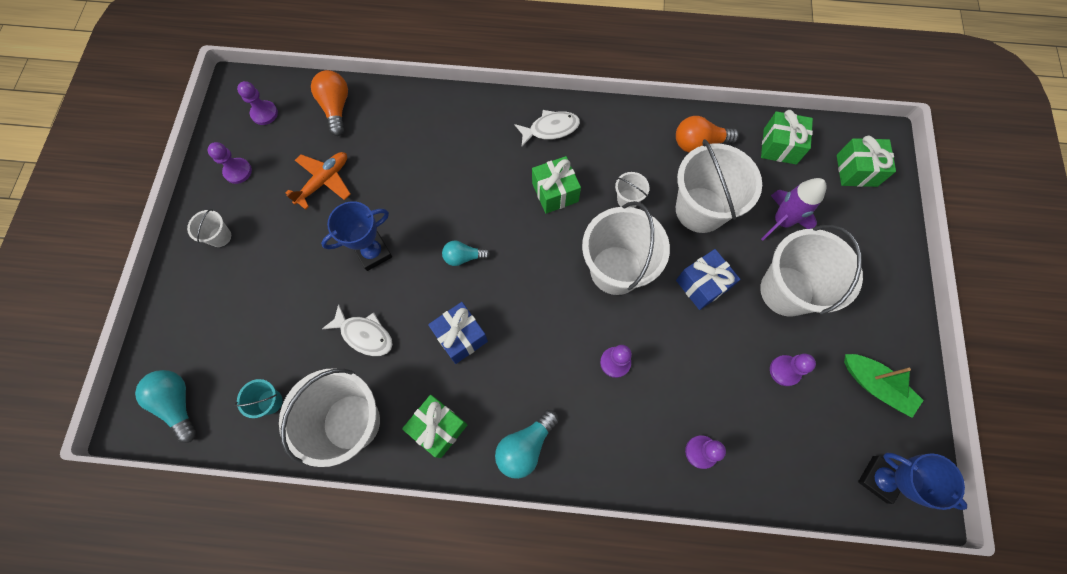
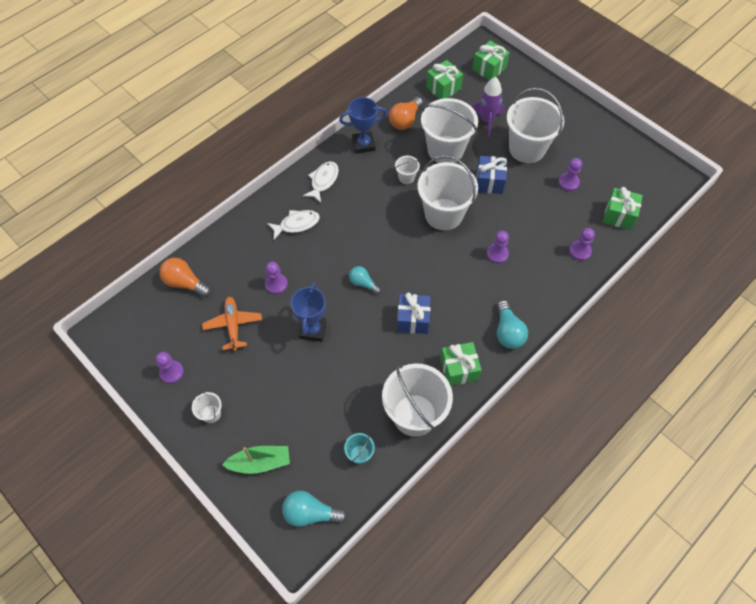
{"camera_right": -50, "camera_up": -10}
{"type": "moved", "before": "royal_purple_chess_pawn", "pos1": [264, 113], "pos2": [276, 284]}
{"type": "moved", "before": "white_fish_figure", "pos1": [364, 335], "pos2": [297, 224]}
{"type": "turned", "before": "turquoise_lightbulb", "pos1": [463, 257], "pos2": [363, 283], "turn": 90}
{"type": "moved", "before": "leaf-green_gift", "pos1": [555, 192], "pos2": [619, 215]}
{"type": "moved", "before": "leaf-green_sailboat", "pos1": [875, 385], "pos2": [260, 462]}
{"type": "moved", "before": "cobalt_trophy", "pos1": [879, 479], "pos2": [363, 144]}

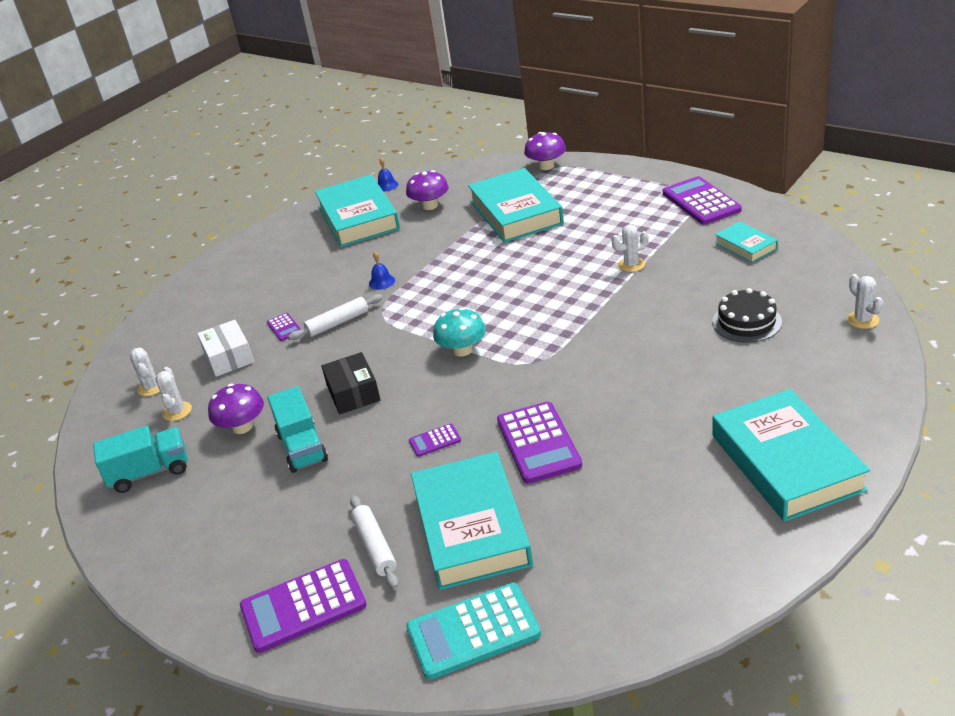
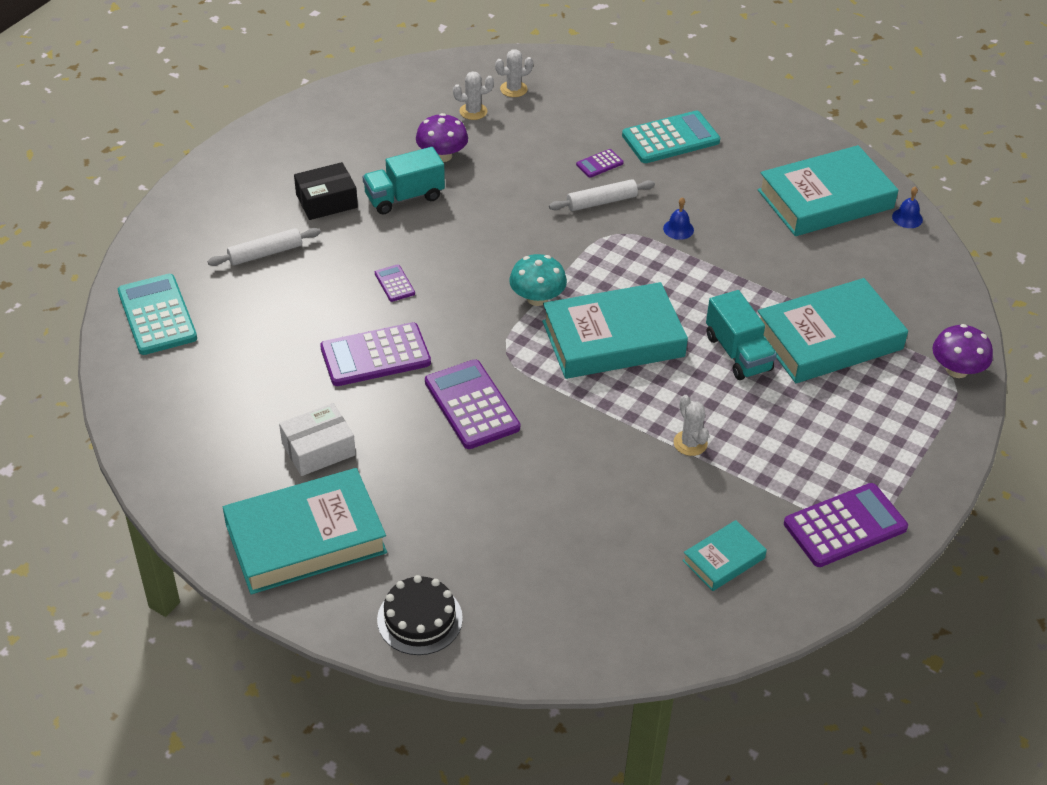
{"camera_right": 80, "camera_up": 10}
{"type": "moved", "before": "turquoise_truck", "pos1": [150, 472], "pos2": [738, 353]}
{"type": "moved", "before": "white_package", "pos1": [229, 357], "pos2": [318, 449]}
{"type": "moved", "before": "royal_purple_calculator", "pos1": [303, 606], "pos2": [472, 405]}
{"type": "turned", "before": "white_rolling_pin", "pos1": [337, 323], "pos2": [601, 202], "turn": -75}
{"type": "moved", "before": "black_package", "pos1": [353, 393], "pos2": [326, 201]}
{"type": "removed", "before": "royal_purple_mushroom", "pos1": [430, 206]}
{"type": "moved", "before": "turquoise_hardback", "pos1": [471, 527], "pos2": [613, 339]}
{"type": "moved", "before": "black_cake", "pos1": [746, 322], "pos2": [419, 619]}
{"type": "removed", "before": "white_cactus", "pos1": [862, 320]}
{"type": "added", "after": "turquoise_calculator", "pos2": [670, 138]}

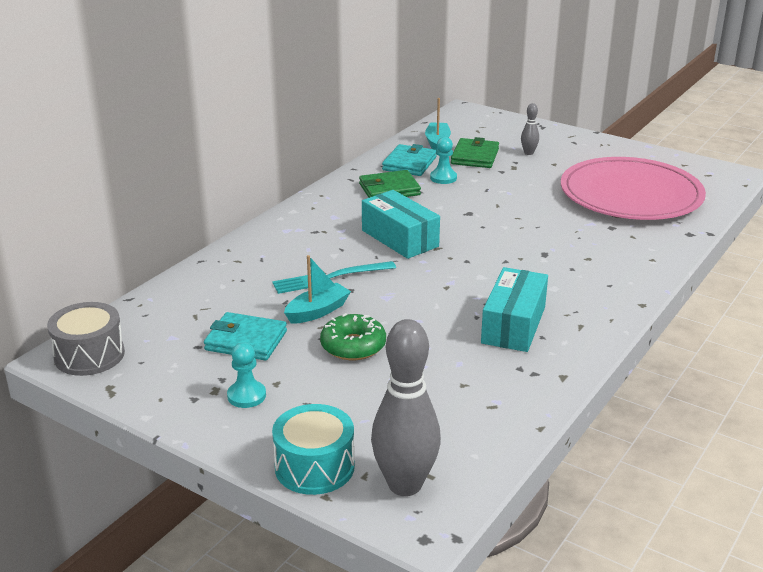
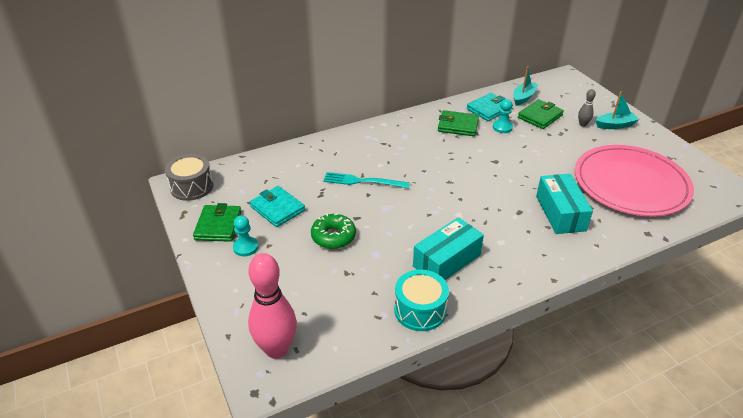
{"camera_right": 30, "camera_up": 10}
{"type": "moved", "before": "turquoise_snare_drum", "pos1": [314, 467], "pos2": [420, 310]}
{"type": "moved", "before": "turquoise_sailboat", "pos1": [317, 311], "pos2": [615, 125]}
{"type": "moved", "before": "turquoise_package", "pos1": [399, 238], "pos2": [560, 213]}
{"type": "recoloured", "before": "grey_bowling_pin", "after": "pink_bowling_pin", "pos1": [405, 485], "pos2": [276, 349]}
{"type": "added", "after": "leaf-green_card_wallet", "pos2": [218, 225]}

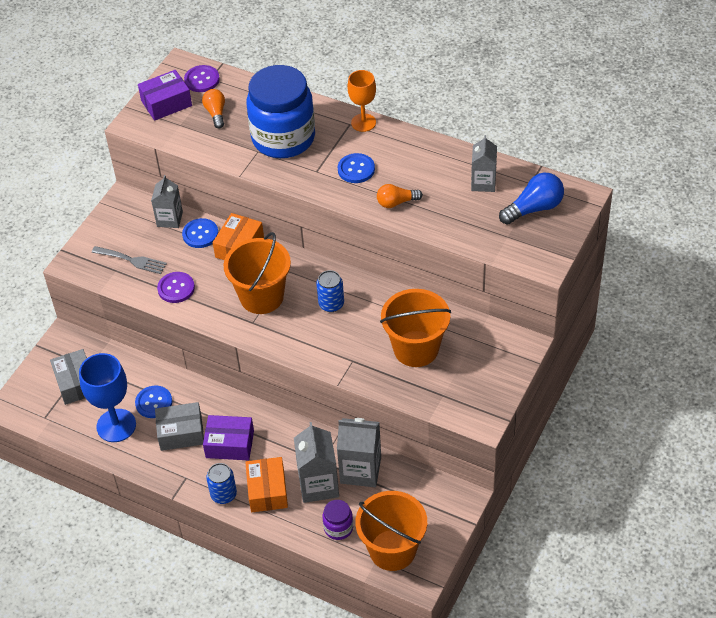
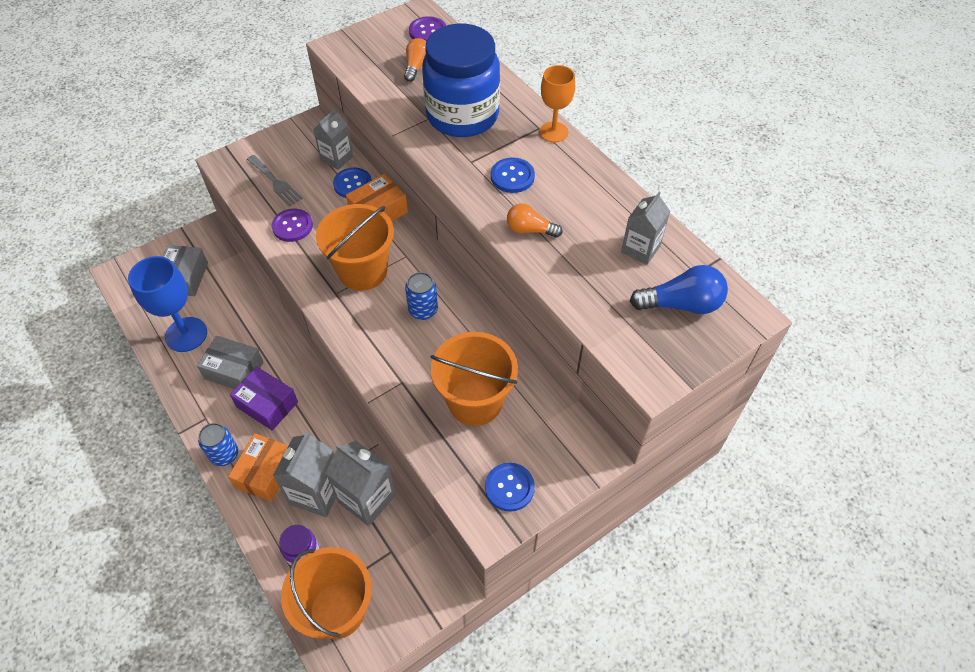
{"camera_right": 25, "camera_up": 5}
{"type": "moved", "before": "cobalt_button", "pos1": [154, 403], "pos2": [509, 487]}
{"type": "removed", "before": "royal_purple_package", "pos1": [166, 103]}

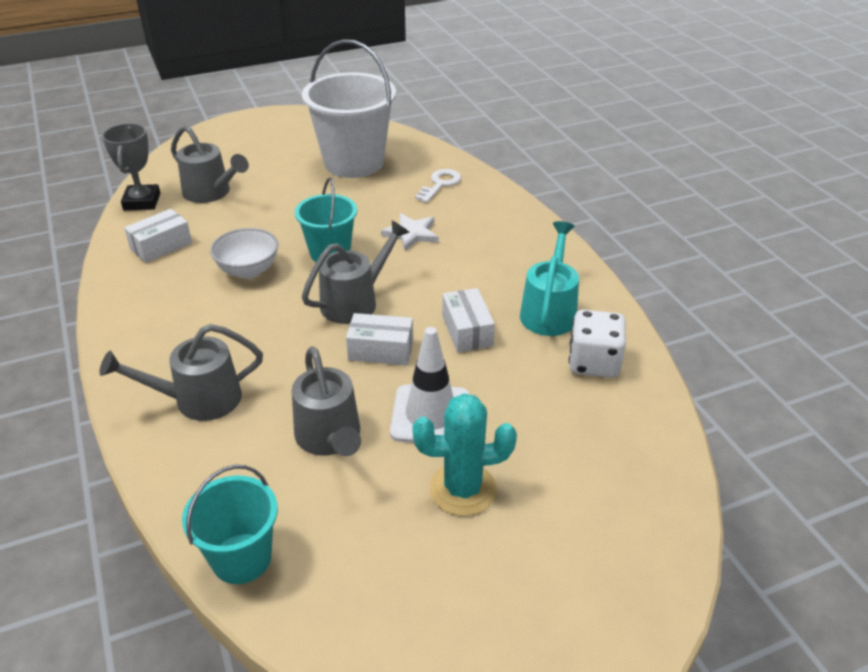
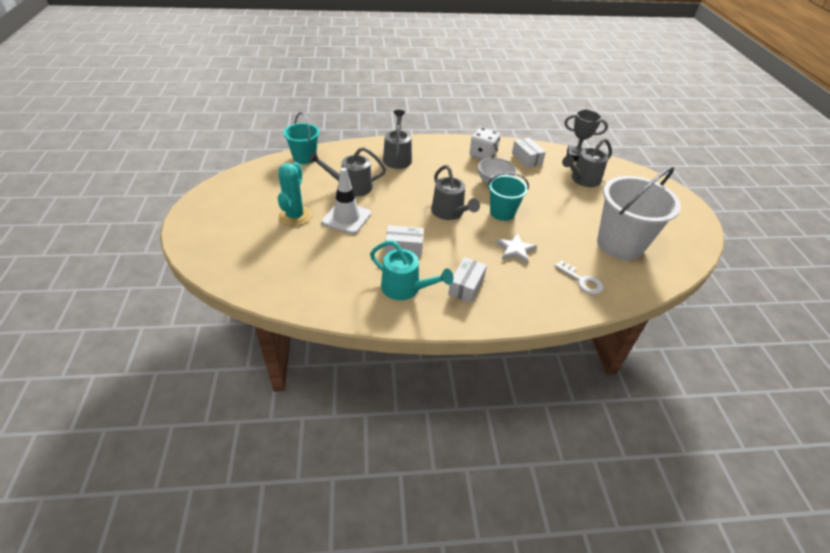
{"camera_right": 105, "camera_up": 5}
{"type": "moved", "before": "white_package", "pos1": [381, 350], "pos2": [466, 286]}
{"type": "moved", "before": "white_game_die", "pos1": [594, 363], "pos2": [483, 155]}

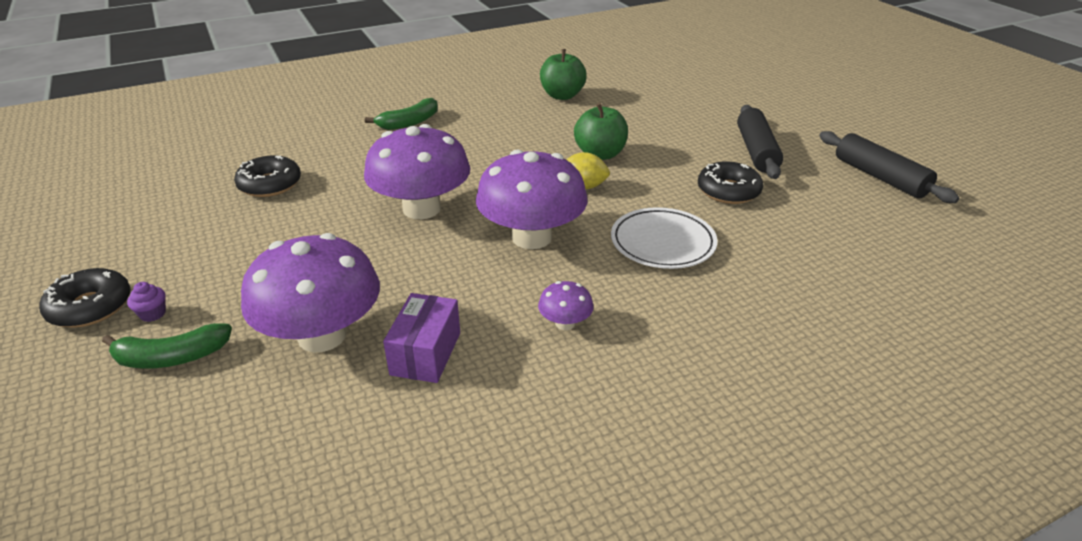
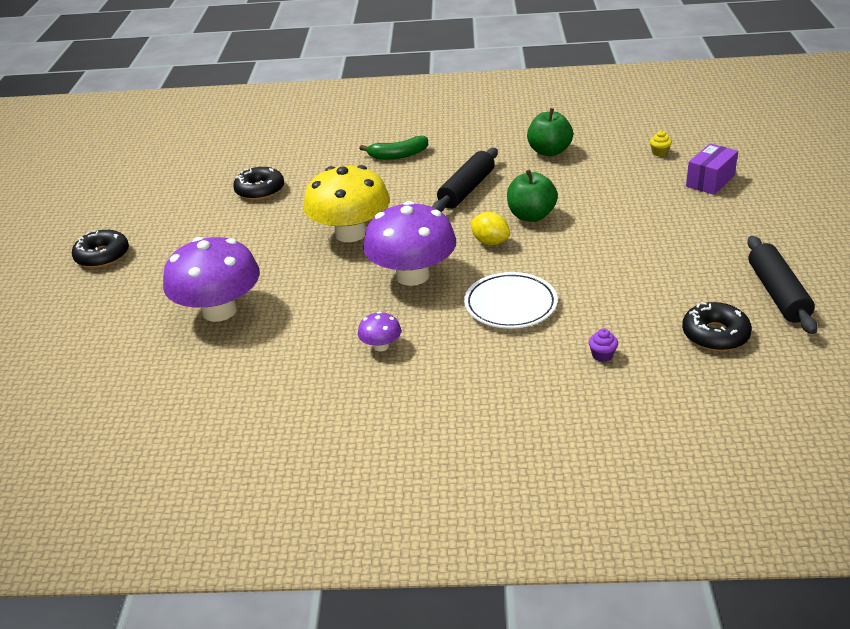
{"camera_right": 30, "camera_up": 0}
{"type": "removed", "before": "leaf-green_banana", "pos1": [171, 358]}
{"type": "moved", "before": "royal_purple_cupcake", "pos1": [153, 314], "pos2": [602, 355]}
{"type": "recoloured", "before": "royal_purple_mushroom", "after": "yellow_mushroom", "pos1": [422, 209], "pos2": [350, 233]}
{"type": "moved", "before": "royal_purple_package", "pos1": [426, 353], "pos2": [710, 181]}
{"type": "moved", "before": "black_glazed_donut", "pos1": [728, 191], "pos2": [715, 334]}
{"type": "moved", "before": "black_rolling_pin", "pos1": [756, 151], "pos2": [466, 189]}
{"type": "added", "after": "yellow_cupcake", "pos2": [659, 153]}

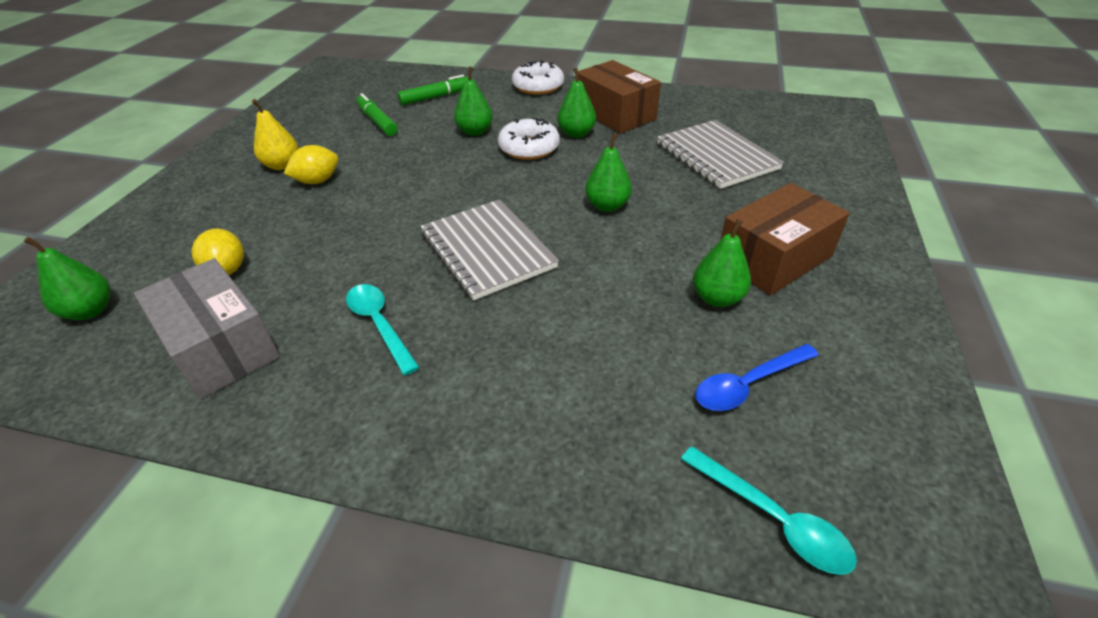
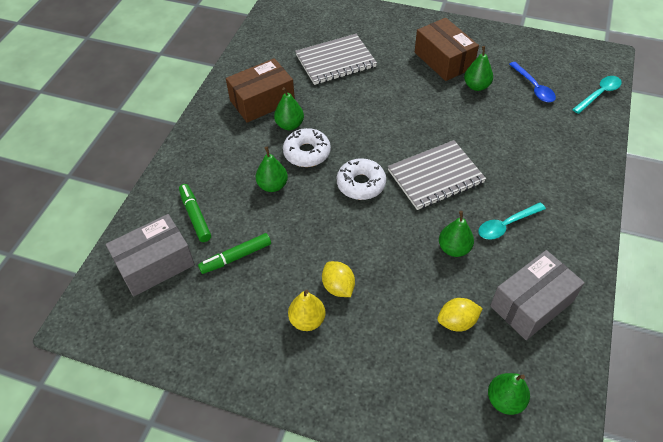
{"camera_right": -85, "camera_up": 10}
{"type": "moved", "before": "white_glazed_donut", "pos1": [538, 86], "pos2": [361, 184]}
{"type": "moved", "before": "leaf-green_pear", "pos1": [607, 206], "pos2": [454, 248]}
{"type": "added", "after": "grey_package", "pos2": [155, 264]}

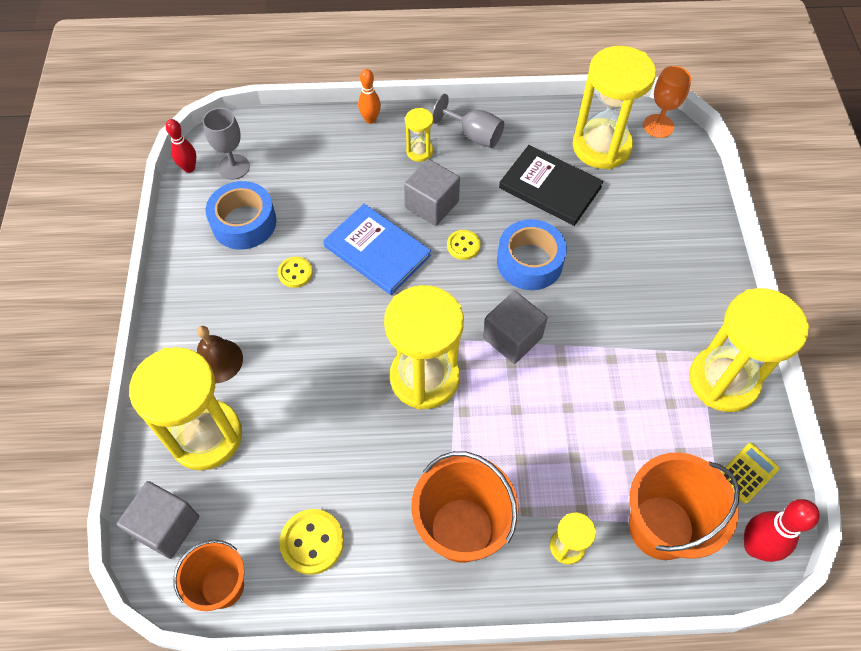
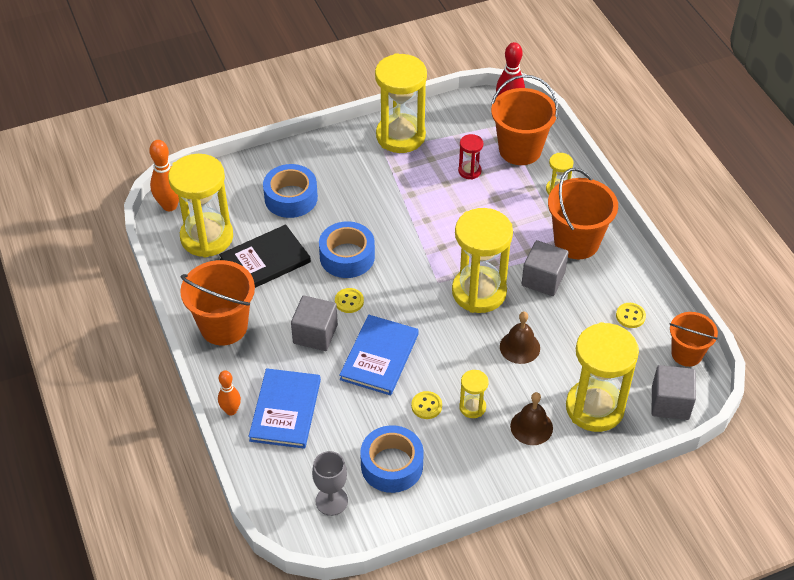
{"camera_right": -110, "camera_up": -10}
{"type": "removed", "before": "crimson_bowling_pin", "pos1": [189, 168]}
{"type": "resized", "before": "yellow_button", "pos1": [312, 542], "pos2": [630, 316], "scale": 0.64}
{"type": "moved", "before": "yellow_sandglass", "pos1": [419, 151], "pos2": [472, 407]}
{"type": "replaced", "before": "grey_chalice", "after": "orange_sand_bucket", "pos1": [474, 135], "pos2": [224, 326]}
{"type": "moved", "before": "grey_block", "pos1": [512, 338], "pos2": [543, 279]}
{"type": "turned", "before": "black_hardback", "pos1": [550, 187], "pos2": [265, 261], "turn": 45}
{"type": "replaced", "before": "orange_chalice", "after": "orange_bowling_pin", "pos1": [658, 126], "pos2": [169, 205]}
{"type": "removed", "before": "yellow_calculator", "pos1": [747, 473]}
{"type": "added", "after": "cobalt_hardback", "pos2": [285, 410]}
{"type": "added", "after": "cobalt_sticky_tape", "pos2": [291, 198]}
{"type": "added", "after": "crimson_sandglass", "pos2": [469, 171]}
{"type": "added", "after": "russet_bell", "pos2": [519, 347]}

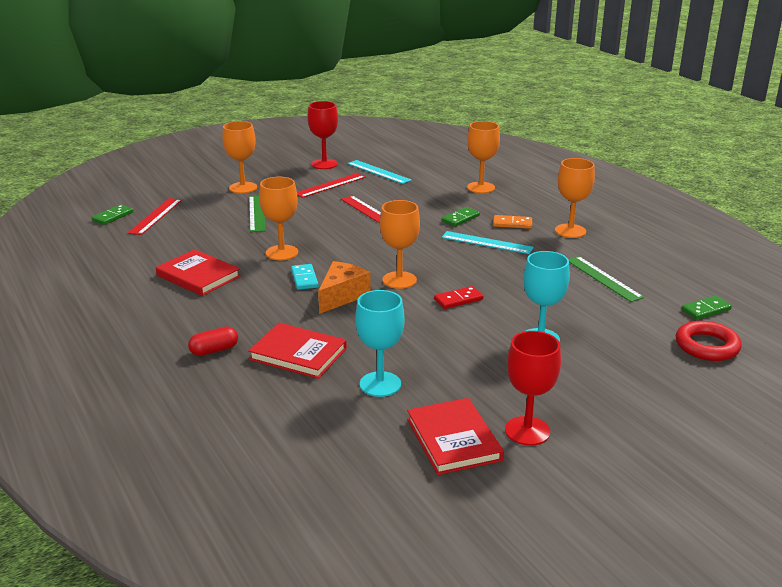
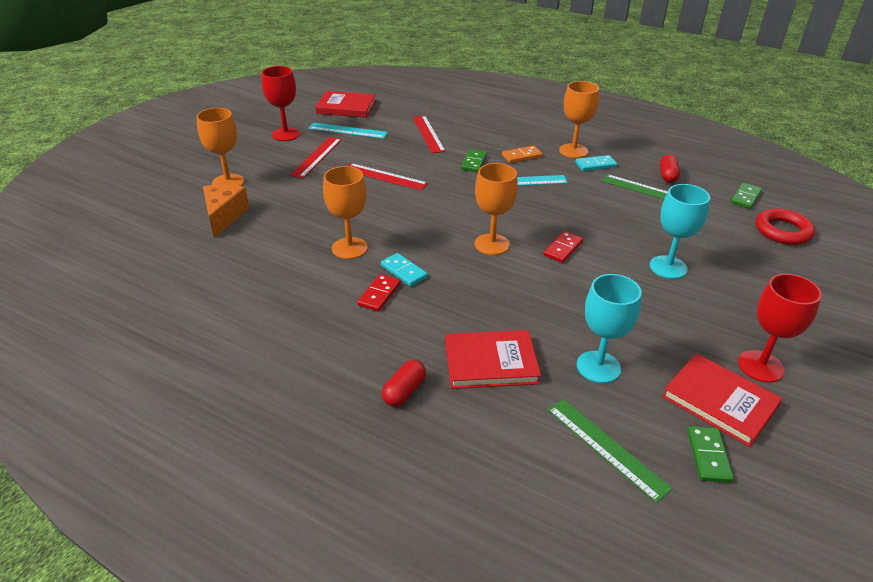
{"camera_right": -30, "camera_up": 10}
{"type": "moved", "before": "leaf-green_domino", "pos1": [113, 216], "pos2": [708, 456]}
{"type": "moved", "before": "crimson_ruler", "pos1": [155, 216], "pos2": [428, 134]}
{"type": "moved", "before": "crimson_hardback", "pos1": [198, 276], "pos2": [346, 107]}
{"type": "moved", "before": "leaf-green_ruler", "pos1": [257, 213], "pos2": [606, 447]}
{"type": "moved", "before": "orange_piece_of_cheese", "pos1": [342, 296], "pos2": [224, 216]}
{"type": "removed", "before": "orange_chalice", "pos1": [481, 187]}
{"type": "added", "after": "crimson_domino", "pos2": [379, 294]}
{"type": "added", "after": "turquoise_domino", "pos2": [595, 165]}
{"type": "added", "after": "crimson_pill_shape", "pos2": [667, 176]}

